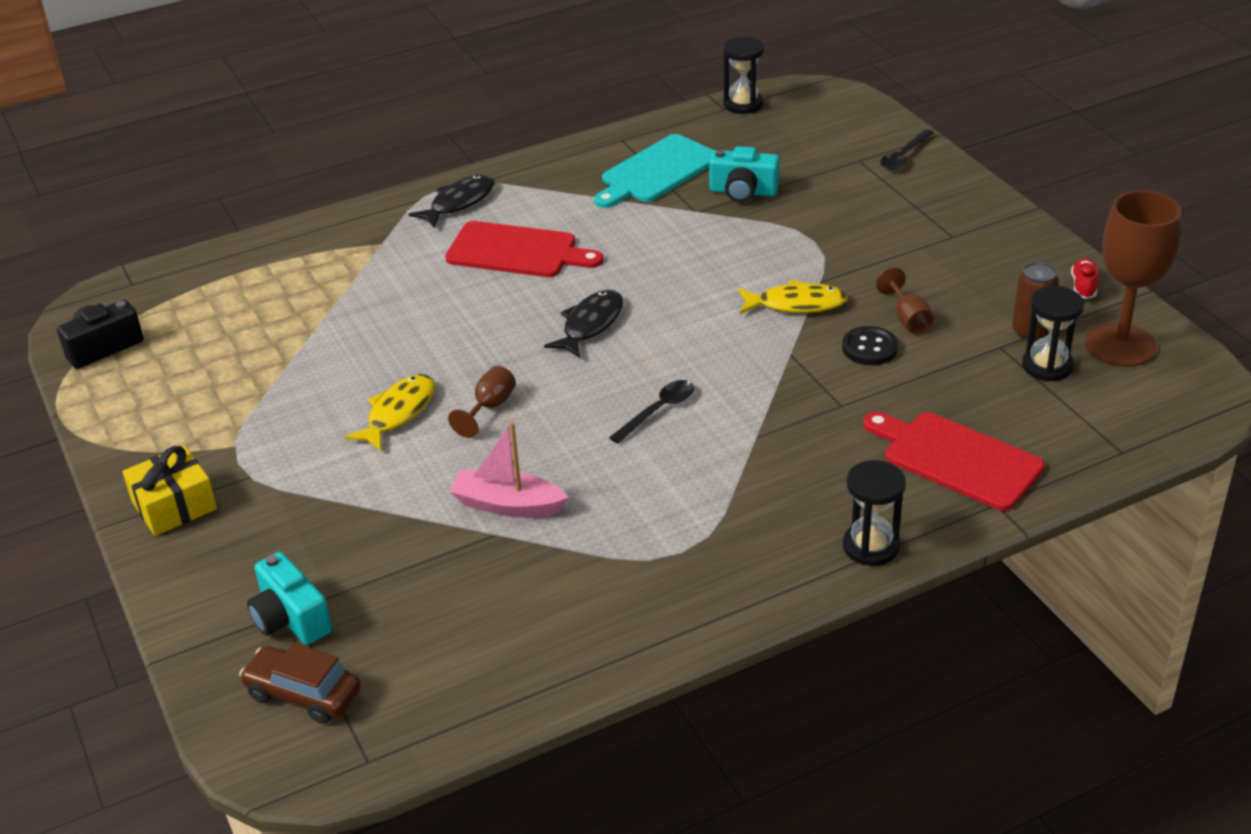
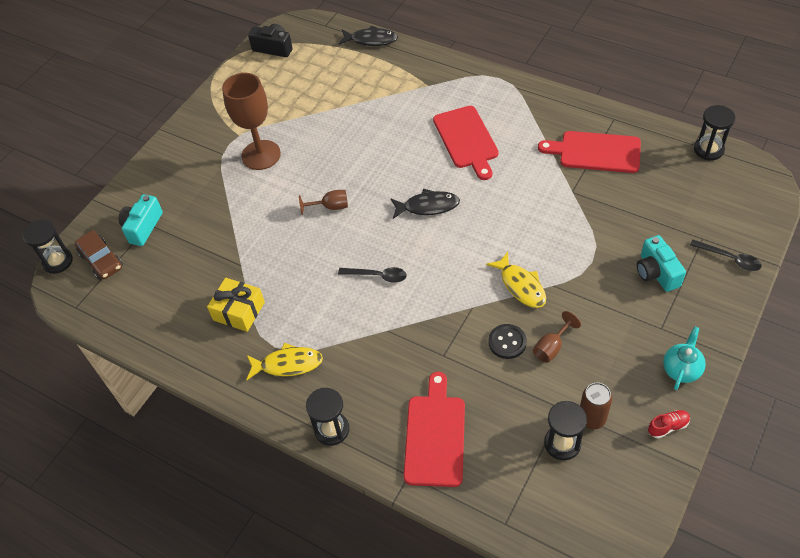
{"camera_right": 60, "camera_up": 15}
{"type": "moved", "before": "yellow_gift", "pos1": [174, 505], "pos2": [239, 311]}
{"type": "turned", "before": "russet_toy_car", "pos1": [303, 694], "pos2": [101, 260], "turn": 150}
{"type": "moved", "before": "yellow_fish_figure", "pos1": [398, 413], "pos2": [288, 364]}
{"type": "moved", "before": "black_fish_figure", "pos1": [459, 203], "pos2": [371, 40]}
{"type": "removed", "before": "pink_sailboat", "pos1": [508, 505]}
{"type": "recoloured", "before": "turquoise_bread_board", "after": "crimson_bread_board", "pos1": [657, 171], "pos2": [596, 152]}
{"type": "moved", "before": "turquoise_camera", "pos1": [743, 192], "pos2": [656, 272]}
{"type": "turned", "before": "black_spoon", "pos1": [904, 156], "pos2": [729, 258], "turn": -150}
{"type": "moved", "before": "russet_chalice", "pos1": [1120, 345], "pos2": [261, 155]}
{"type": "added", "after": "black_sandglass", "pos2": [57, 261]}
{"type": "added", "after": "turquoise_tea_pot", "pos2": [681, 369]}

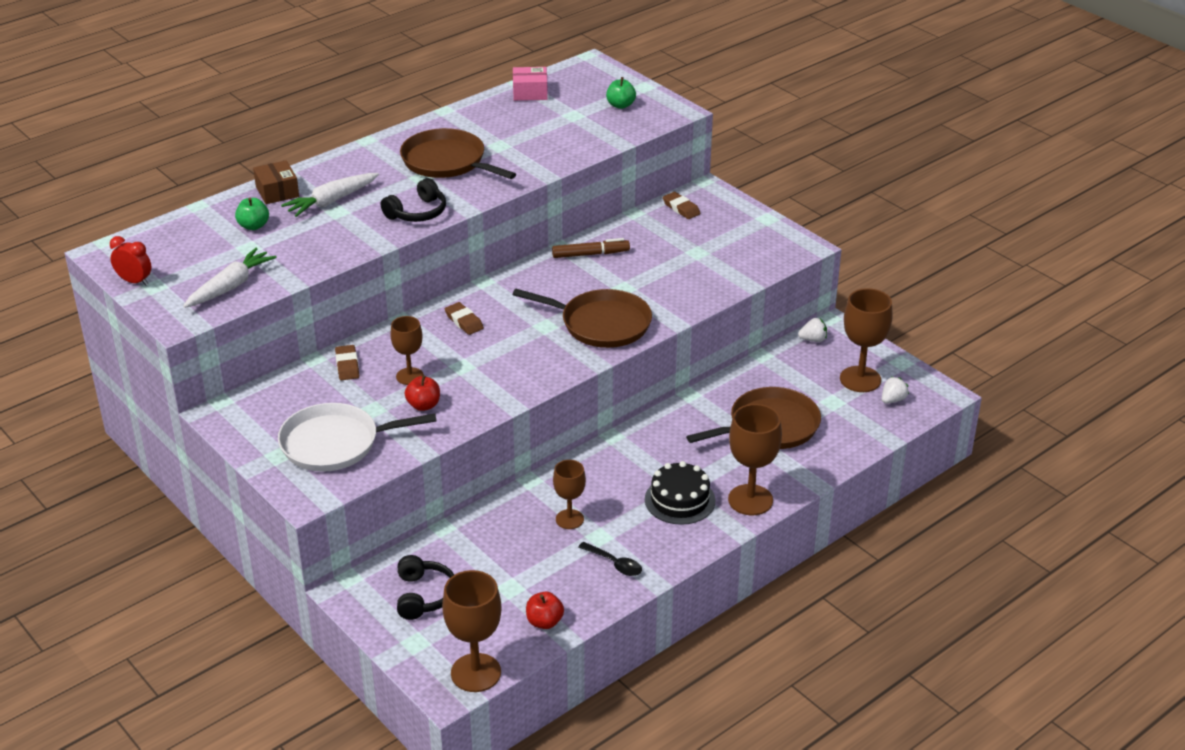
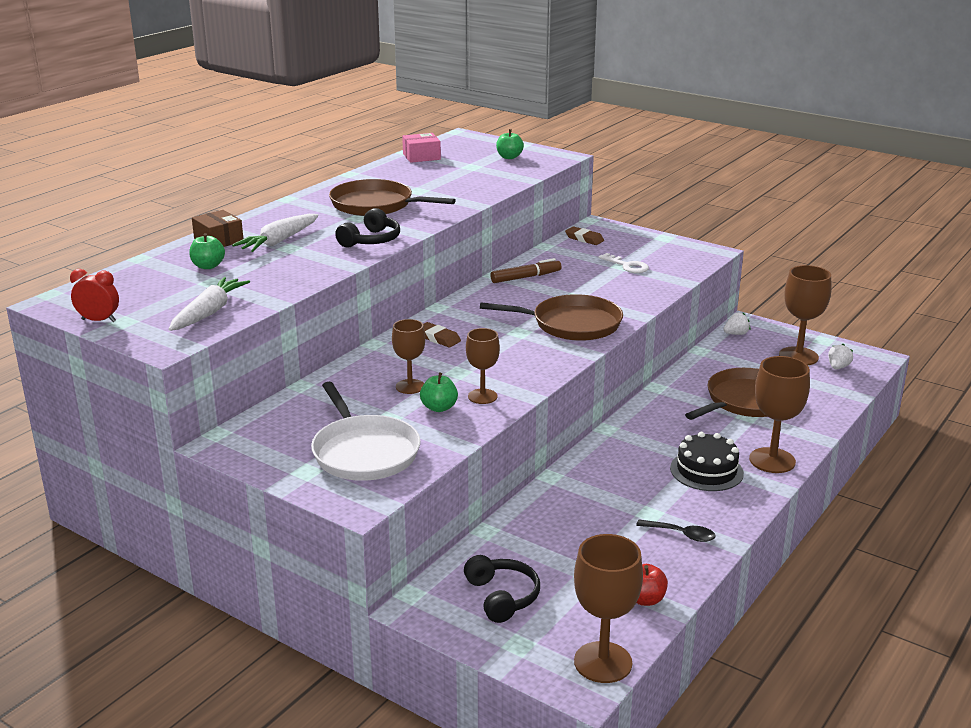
{"camera_right": -15, "camera_up": -10}
{"type": "turned", "before": "white_skillet", "pos1": [335, 443], "pos2": [364, 452], "turn": -90}
{"type": "removed", "before": "russet_pencil_eraser", "pos1": [347, 365]}
{"type": "recoloured", "before": "crimson_apple", "after": "leaf-green_apple", "pos1": [423, 405], "pos2": [439, 408]}
{"type": "moved", "before": "russet_chalice", "pos1": [569, 519], "pos2": [482, 396]}
{"type": "added", "after": "white_door_key", "pos2": [627, 266]}

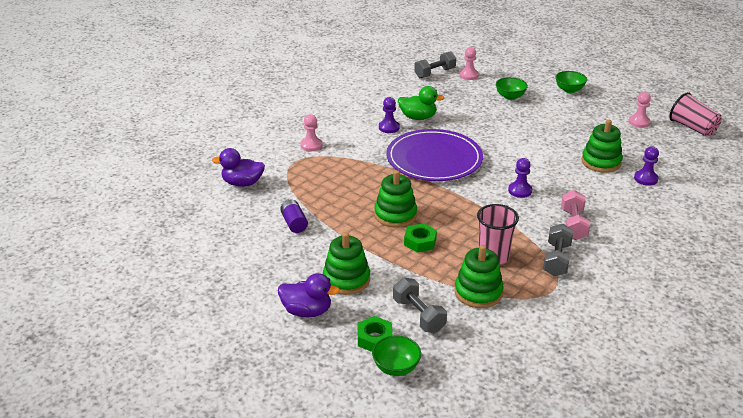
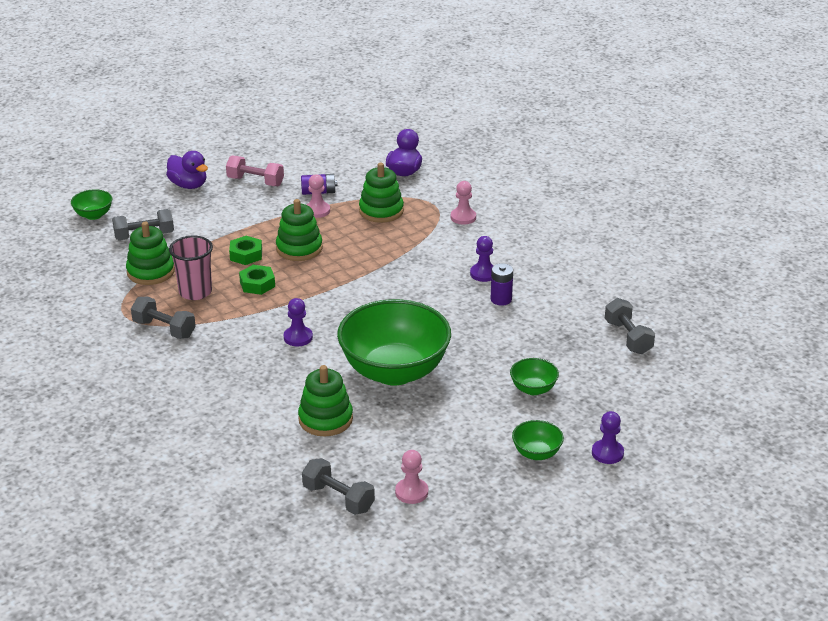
{"camera_right": 105, "camera_up": 0}
{"type": "turned", "before": "royal_purple_duck", "pos1": [307, 311], "pos2": [188, 185], "turn": -75}
{"type": "moved", "before": "leaf-green_ring_stacker", "pos1": [346, 279], "pos2": [381, 211]}
{"type": "moved", "before": "leaf-green_hexagon_nut", "pos1": [374, 338], "pos2": [257, 284]}
{"type": "removed", "before": "royal_purple_flat_dish", "pos1": [434, 159]}
{"type": "replaced", "before": "leaf-green_duck", "after": "royal_purple_battery", "pos1": [418, 117], "pos2": [501, 299]}
{"type": "moved", "before": "pink_chess_pawn", "pos1": [468, 75], "pos2": [317, 211]}
{"type": "moved", "before": "pink_hand_weight", "pos1": [573, 225], "pos2": [255, 181]}
{"type": "moved", "before": "royal_purple_chess_pawn", "pos1": [645, 179], "pos2": [607, 453]}
{"type": "removed", "before": "pink_beaker", "pos1": [692, 128]}
{"type": "added", "after": "grey_hand_weight", "pos2": [338, 498]}
{"type": "added", "after": "leaf-green_serving_bowl", "pos2": [394, 371]}

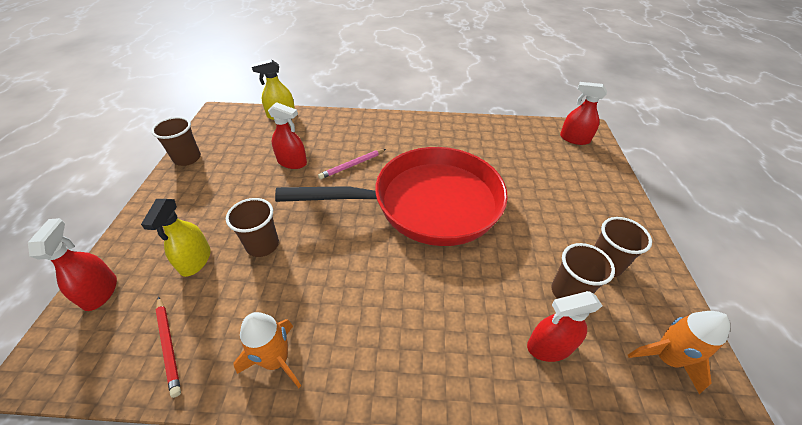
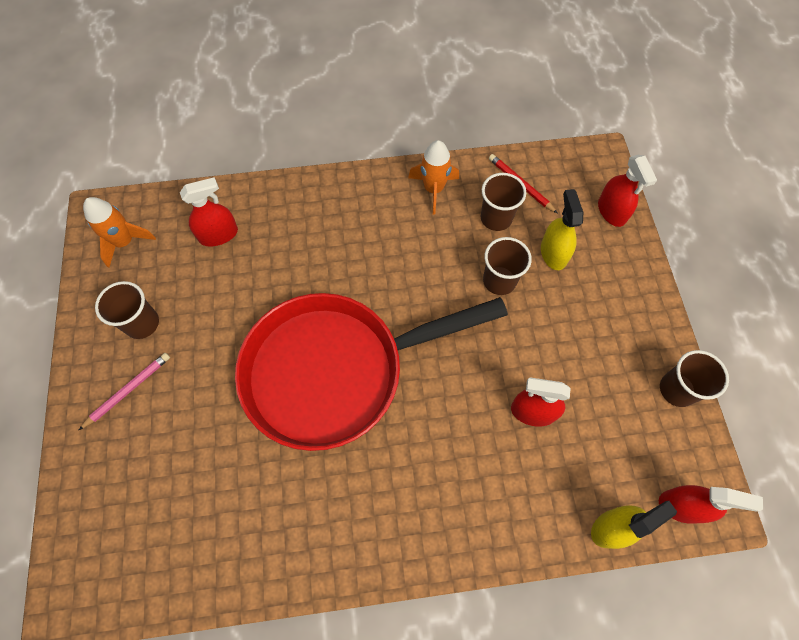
{"camera_right": 170, "camera_up": 20}
{"type": "moved", "before": "pink_lead_pencil", "pos1": [352, 165], "pos2": [128, 390]}
{"type": "moved", "before": "russet_beaker", "pos1": [568, 292], "pos2": [496, 218]}
{"type": "moved", "before": "crimson_sprayer", "pos1": [574, 139], "pos2": [682, 506]}

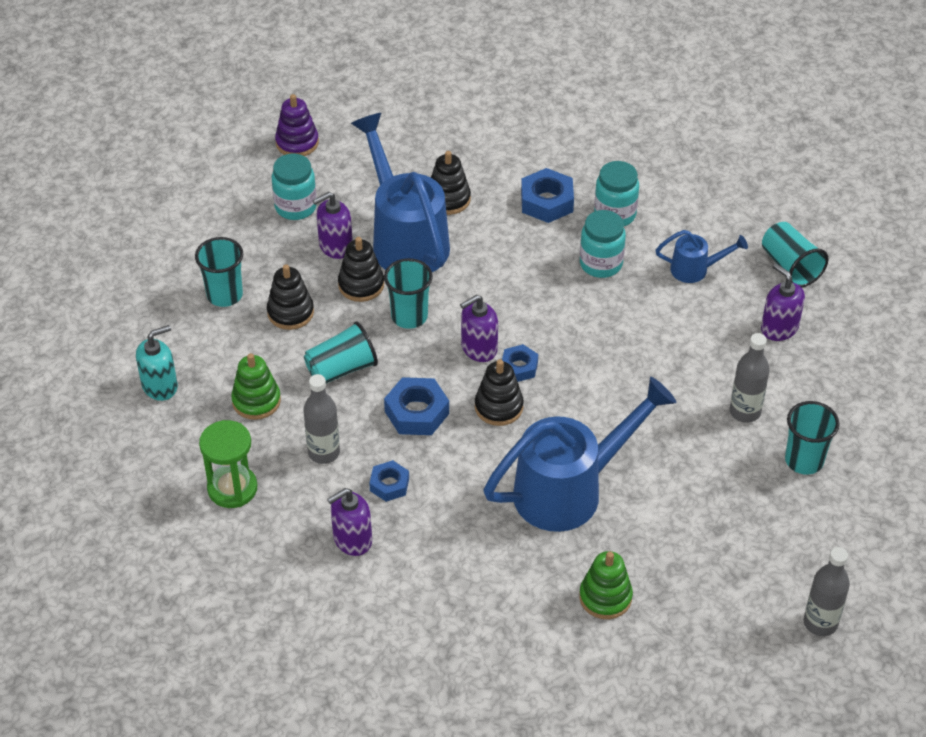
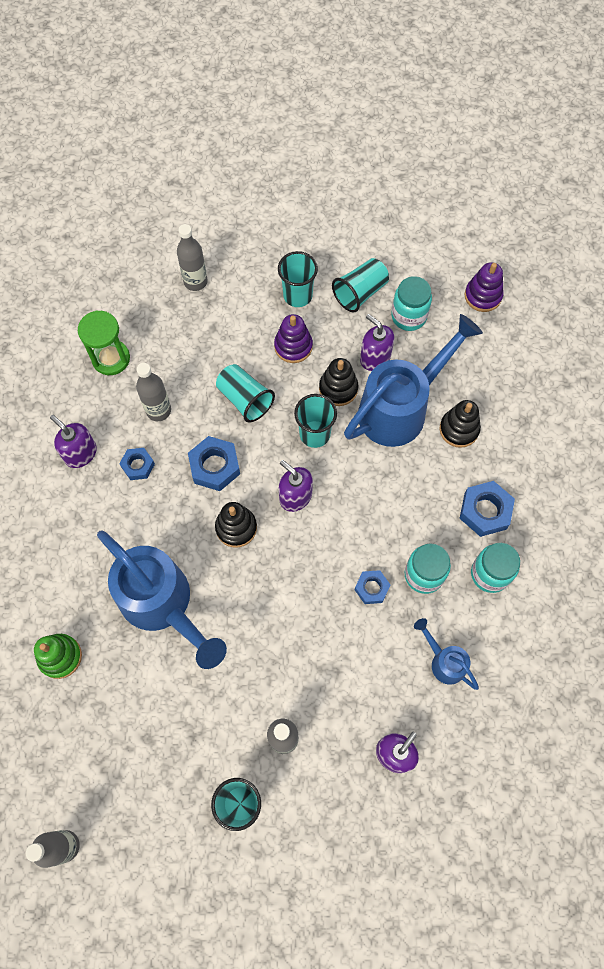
{"camera_right": 75, "camera_up": 20}
{"type": "replaced", "before": "turquoise_pump_bottle", "after": "grey_bottle", "pos1": [160, 386], "pos2": [195, 281]}
{"type": "removed", "before": "leaf-green_ring_stacker", "pos1": [256, 401]}
{"type": "recoloured", "before": "black_ring_stacker", "after": "royal_purple_ring_stacker", "pos1": [290, 312], "pos2": [293, 346]}
{"type": "moved", "before": "cobalt_hexagon_nut", "pos1": [519, 367], "pos2": [372, 588]}
{"type": "turned", "before": "cobalt_sprinkling_can", "pos1": [695, 269], "pos2": [444, 661], "turn": 150}
{"type": "moved", "before": "turquoise_beaker", "pos1": [790, 266], "pos2": [360, 293]}

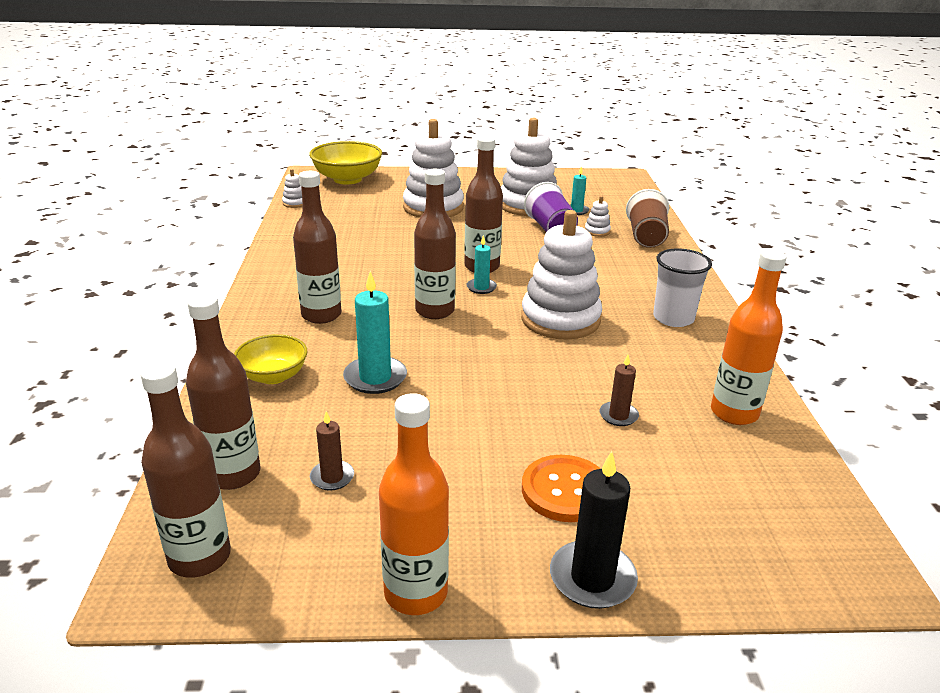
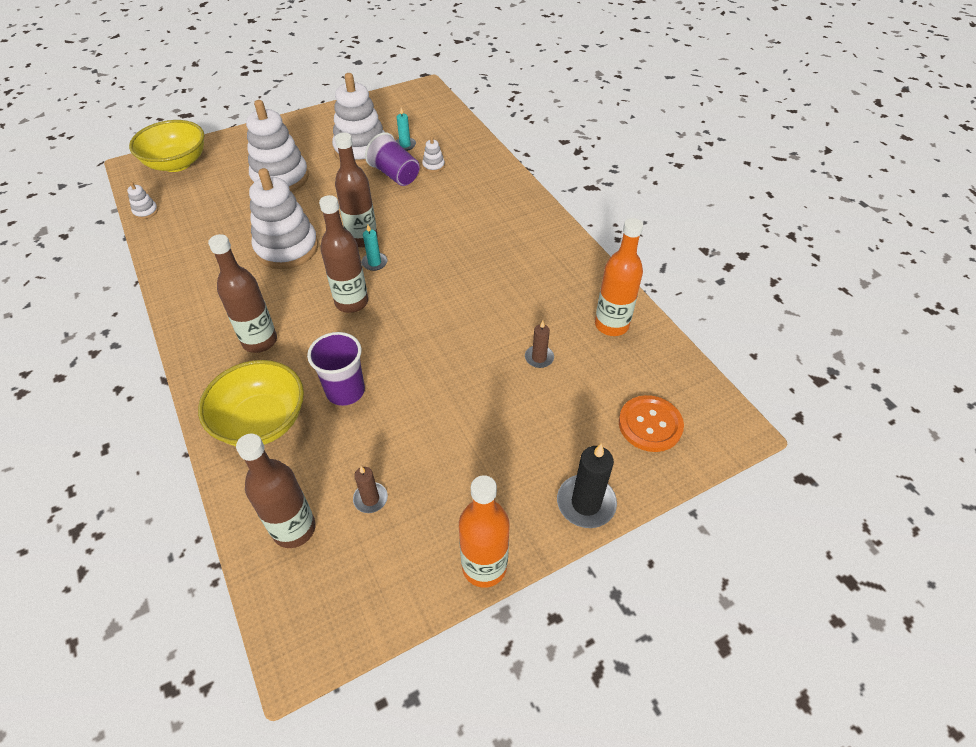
{"camera_right": -25, "camera_up": 20}
{"type": "removed", "before": "russet_bottle", "pos1": [199, 557]}
{"type": "resized", "before": "yellow_serving_bowl", "pos1": [273, 376], "pos2": [262, 421], "scale": 1.61}
{"type": "replaced", "before": "turquoise_pillar_candle", "after": "royal_purple_beaker", "pos1": [375, 378], "pos2": [345, 391]}
{"type": "moved", "before": "white_ring_stacker", "pos1": [560, 319], "pos2": [287, 248]}
{"type": "moved", "before": "orange_button", "pos1": [565, 490], "pos2": [650, 424]}
{"type": "removed", "before": "russet_beaker", "pos1": [646, 237]}
{"type": "removed", "before": "white_beaker", "pos1": [673, 318]}

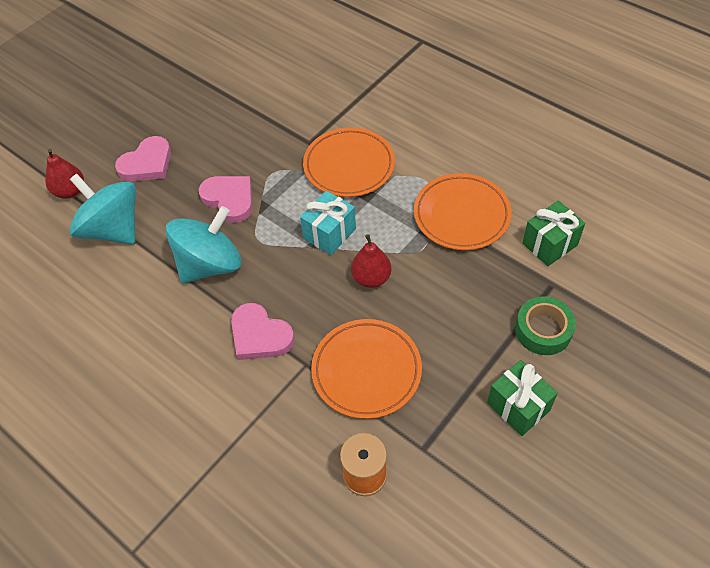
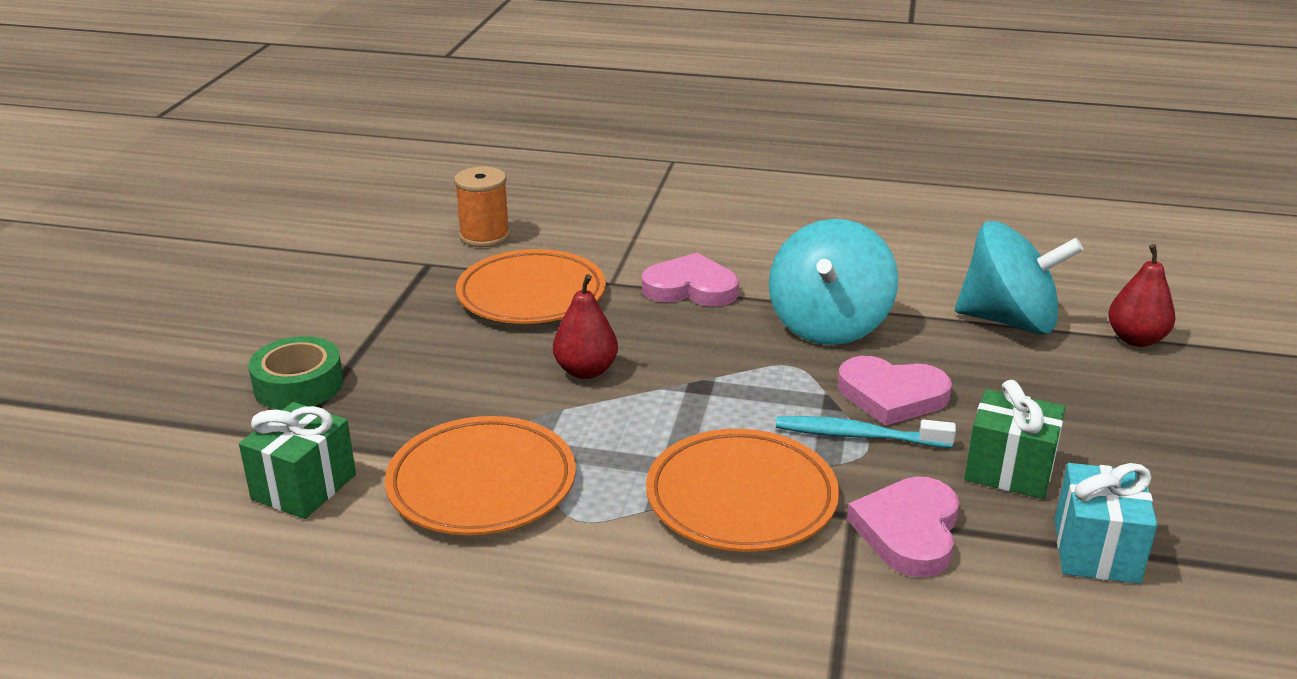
{"camera_right": 150, "camera_up": -25}
{"type": "moved", "before": "pink_heart_shape", "pos1": [147, 163], "pos2": [909, 531]}
{"type": "moved", "before": "turquoise_gift", "pos1": [329, 234], "pos2": [1096, 551]}
{"type": "moved", "before": "leaf-green_gift", "pos1": [518, 406], "pos2": [1009, 470]}
{"type": "added", "after": "turquoise_tooth_brush", "pos2": [858, 435]}

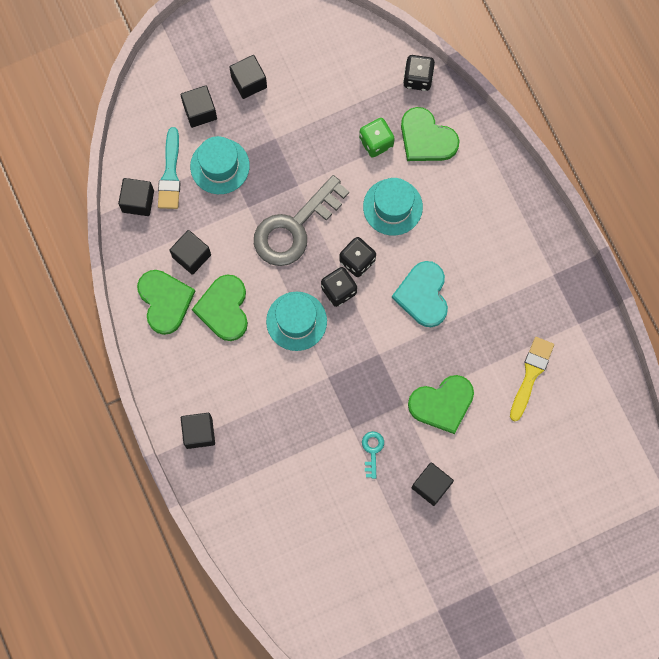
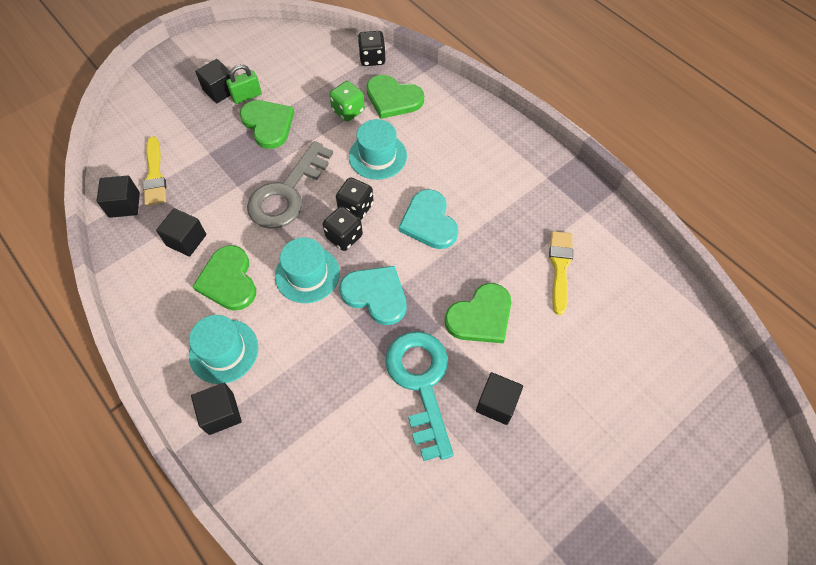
{"camera_right": -15, "camera_up": -15}
{"type": "moved", "before": "leaf-green_heart_shape", "pos1": [165, 301], "pos2": [268, 124]}
{"type": "recoloured", "before": "turquoise_paintbrush", "after": "yellow_paintbrush", "pos1": [170, 174], "pos2": [155, 175]}
{"type": "removed", "before": "black_block", "pos1": [200, 111]}
{"type": "moved", "before": "turquoise_hat", "pos1": [220, 166], "pos2": [223, 351]}
{"type": "resized", "before": "turquoise_door_key", "pos1": [372, 450], "pos2": [421, 383], "scale": 2.46}
{"type": "added", "after": "leaf-green_small_lock", "pos2": [247, 96]}
{"type": "added", "after": "turquoise_heart_shape", "pos2": [376, 295]}

